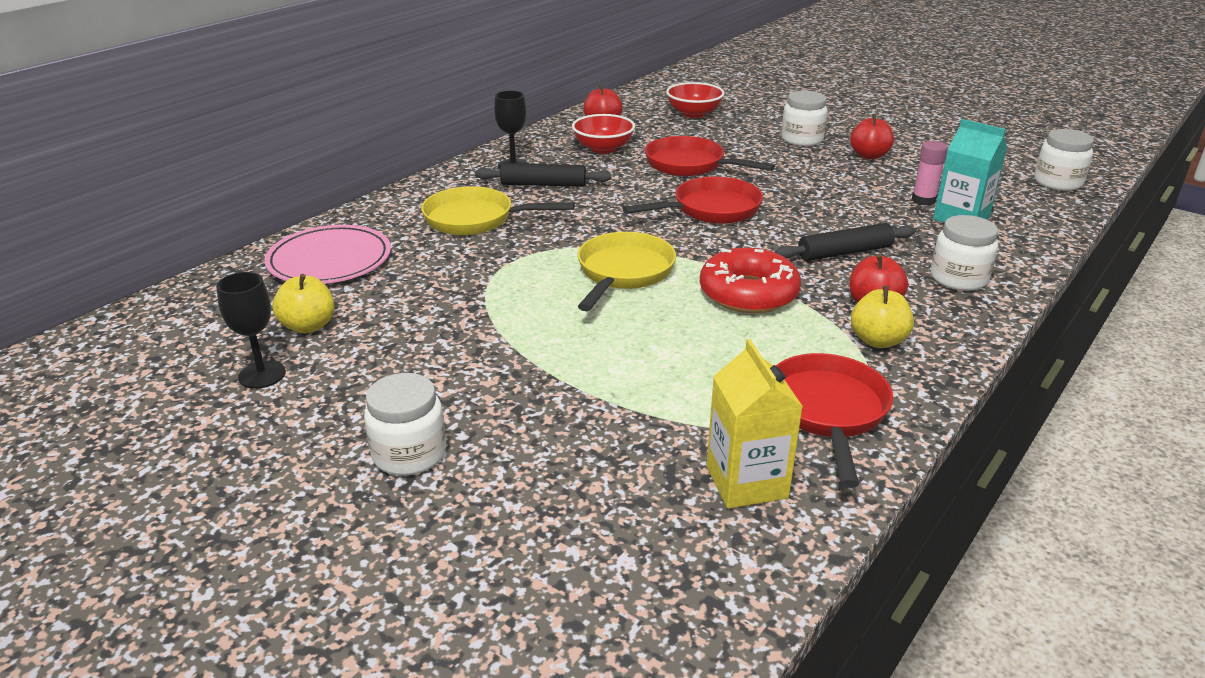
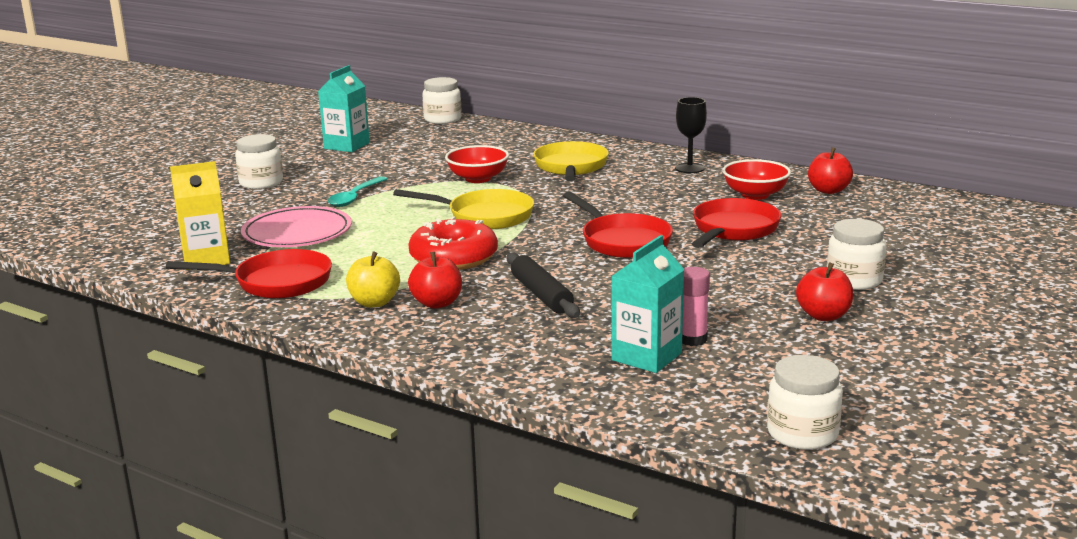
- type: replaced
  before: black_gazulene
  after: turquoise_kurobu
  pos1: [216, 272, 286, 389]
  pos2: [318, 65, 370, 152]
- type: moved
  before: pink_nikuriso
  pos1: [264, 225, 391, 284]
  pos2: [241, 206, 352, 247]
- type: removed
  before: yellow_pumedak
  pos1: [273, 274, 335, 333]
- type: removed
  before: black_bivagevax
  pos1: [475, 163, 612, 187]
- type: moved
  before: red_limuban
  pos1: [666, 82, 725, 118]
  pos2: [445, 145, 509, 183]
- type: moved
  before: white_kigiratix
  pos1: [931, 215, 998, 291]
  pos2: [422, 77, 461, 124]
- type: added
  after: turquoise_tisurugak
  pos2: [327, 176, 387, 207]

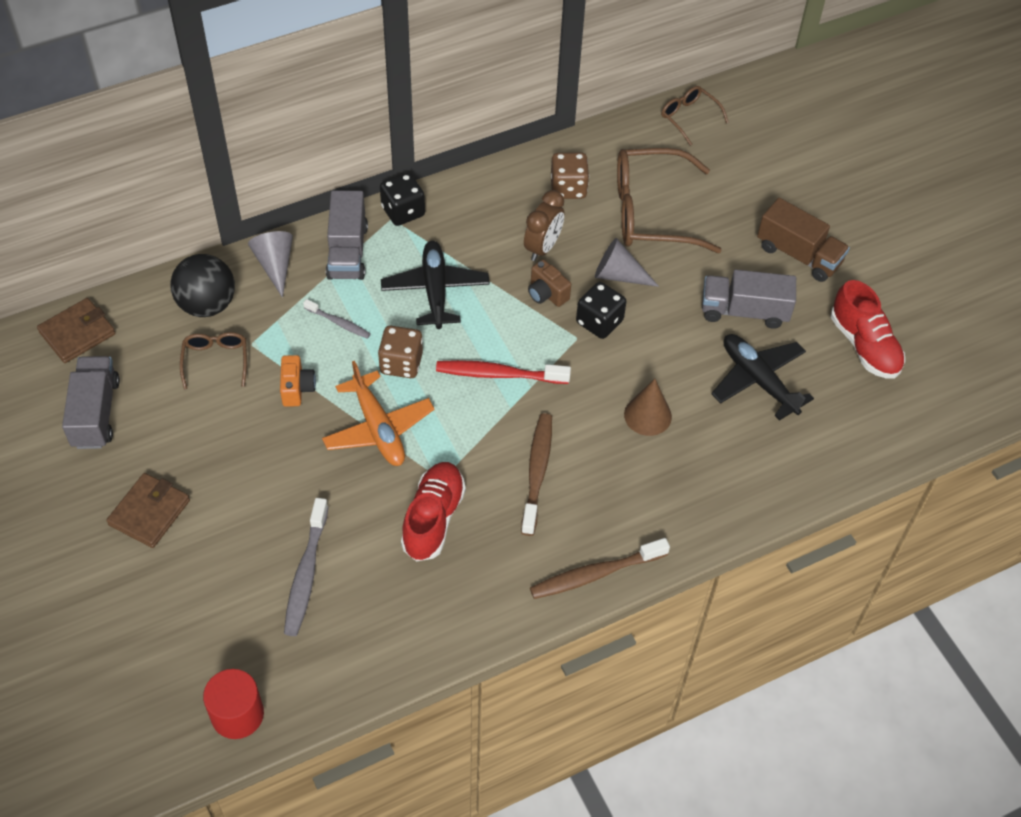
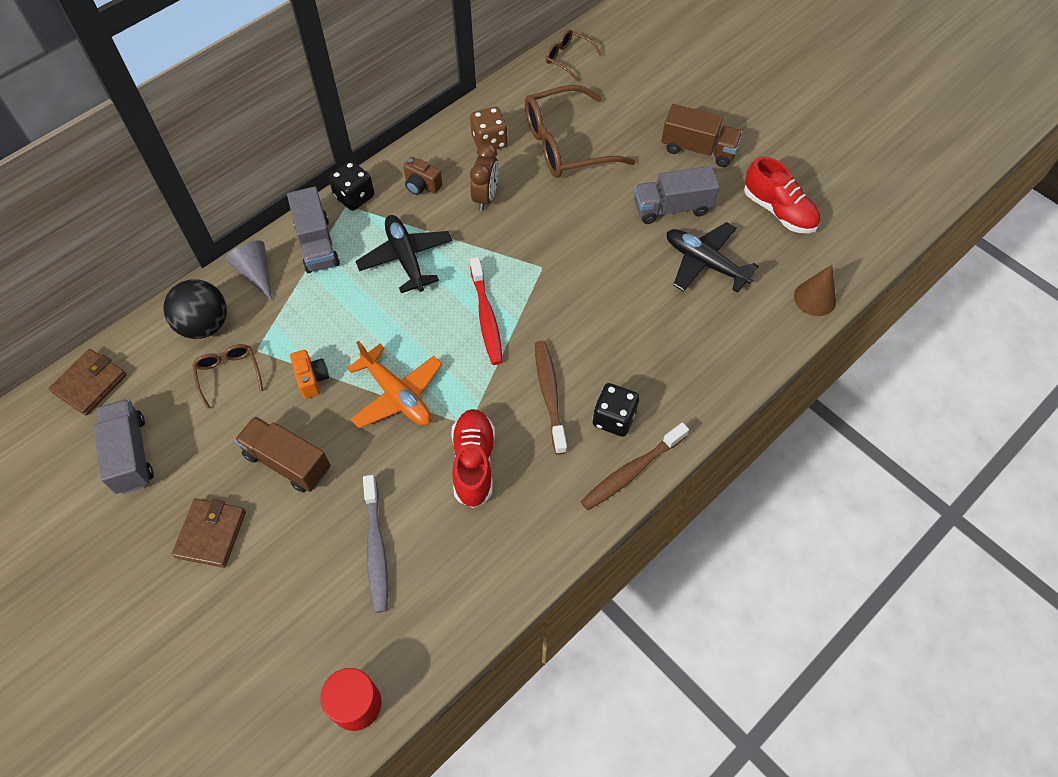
- type: removed
  before: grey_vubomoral
  pos1: [303, 299, 371, 339]
- type: removed
  before: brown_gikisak
  pos1: [378, 326, 423, 378]
- type: turned
  before: red_vubomoral
  pos1: [436, 360, 571, 384]
  pos2: [470, 257, 503, 365]
  turn: -90
- type: moved
  before: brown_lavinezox
  pos1: [528, 260, 571, 307]
  pos2: [403, 157, 442, 195]
- type: moved
  before: black_gikisak
  pos1: [576, 282, 626, 339]
  pos2: [593, 383, 639, 437]
- type: removed
  before: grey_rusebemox
  pos1: [595, 238, 659, 287]
- type: moved
  before: brown_rusebemox
  pos1: [624, 379, 672, 436]
  pos2: [794, 264, 836, 316]
- type: added
  after: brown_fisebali
  pos2: [234, 416, 330, 492]

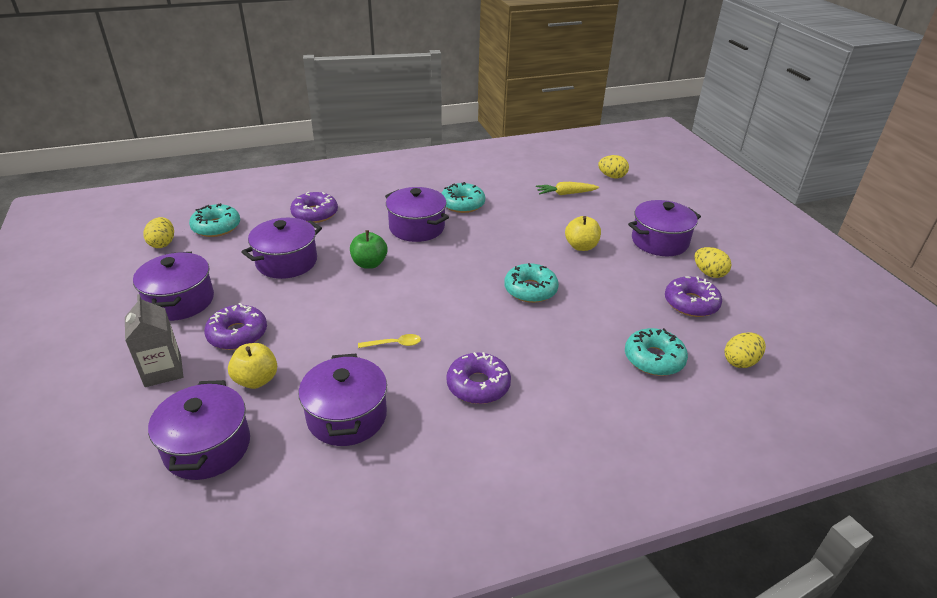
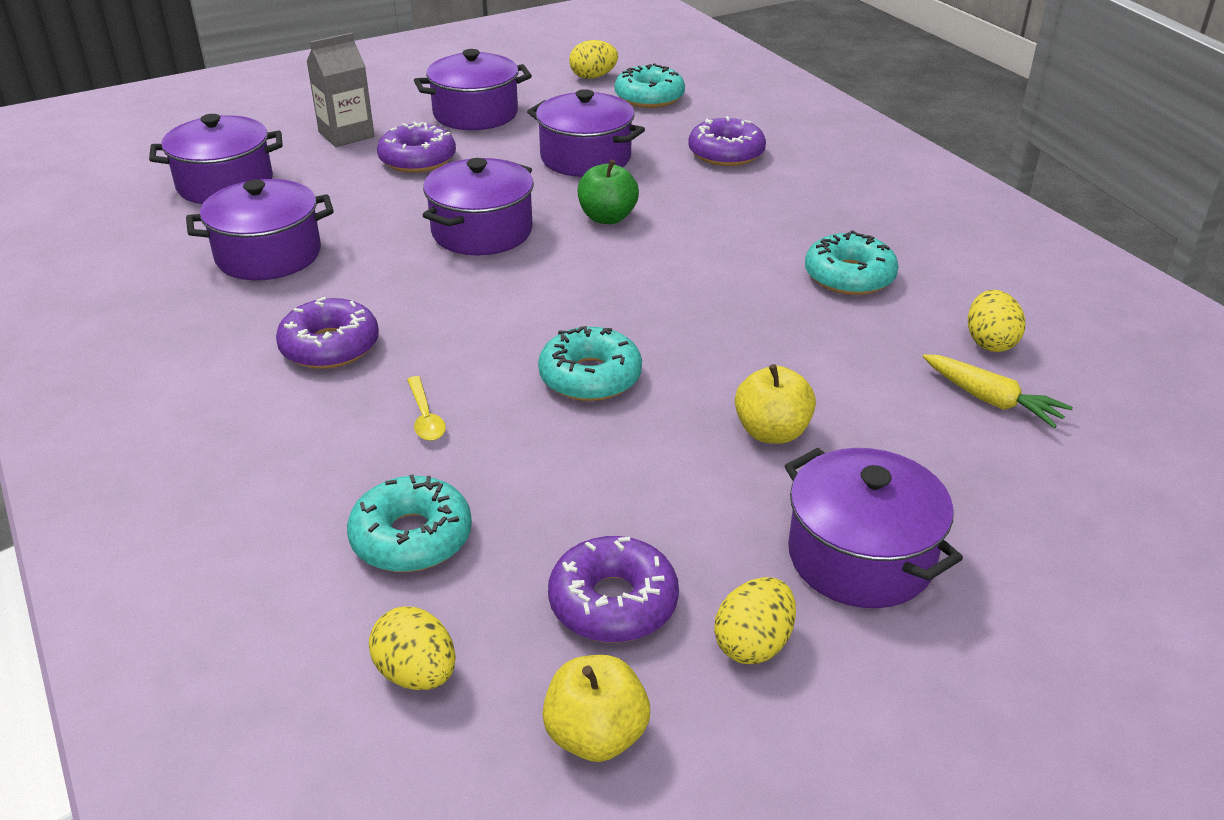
- type: moved
  before: yellow_pumedak
  pos1: [228, 343, 277, 389]
  pos2: [542, 655, 650, 762]
- type: moved
  before: yellow_tisurugak
  pos1: [358, 334, 421, 348]
  pos2: [407, 376, 446, 441]
- type: moved
  before: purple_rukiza
  pos1: [385, 187, 449, 242]
  pos2: [423, 158, 534, 255]
- type: turned
  before: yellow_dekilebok
  pos1: [536, 182, 599, 195]
  pos2: [923, 354, 1073, 428]
  turn: 150
- type: moved
  before: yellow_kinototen
  pos1: [598, 155, 629, 178]
  pos2: [968, 290, 1025, 352]

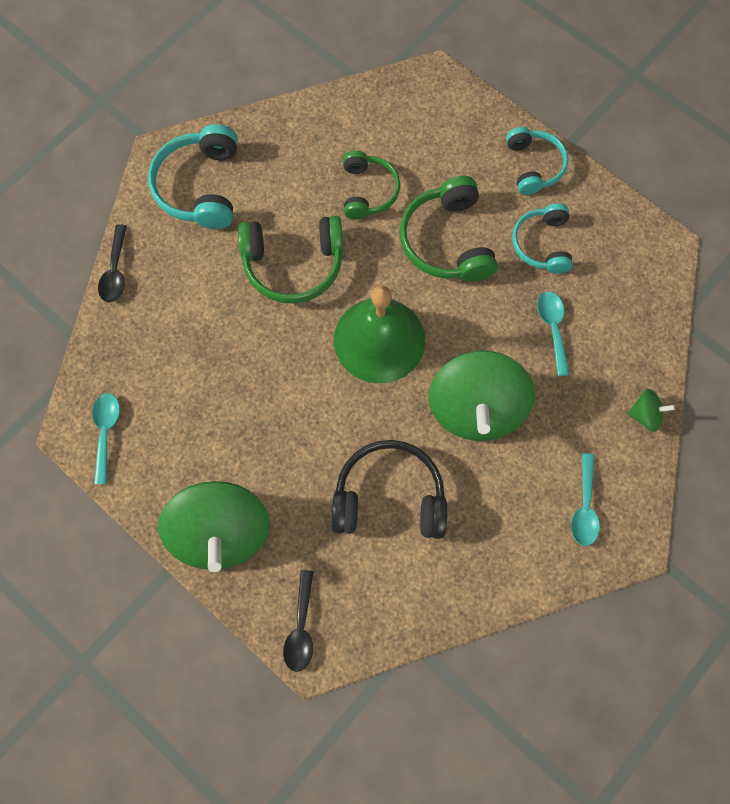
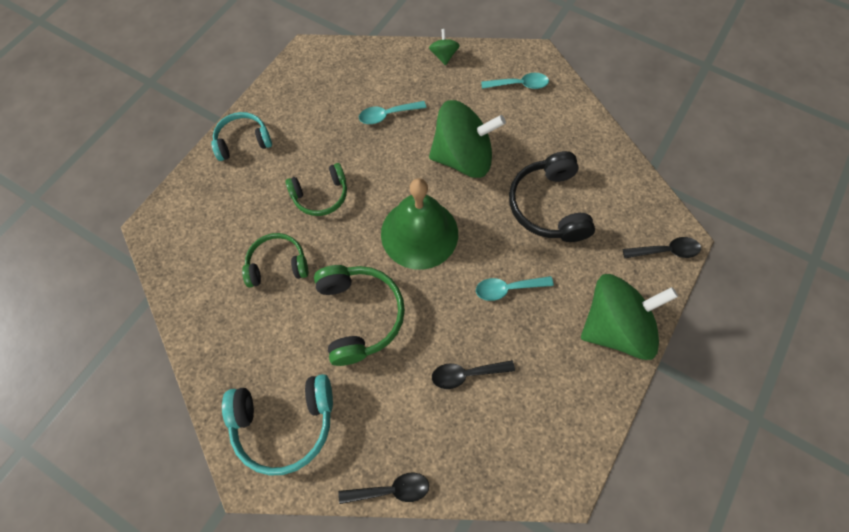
- type: moved
  before: turquoise_tisurugak
  pos1: [92, 393, 120, 484]
  pos2: [476, 276, 554, 301]
- type: resized
  before: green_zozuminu
  pos1: [399, 176, 498, 282]
  pos2: [285, 163, 347, 216]
  scale: 0.66
- type: removed
  before: turquoise_zozuminu
  pos1: [512, 203, 573, 274]
- type: added
  after: black_tisurugak
  pos2: [432, 360, 515, 389]

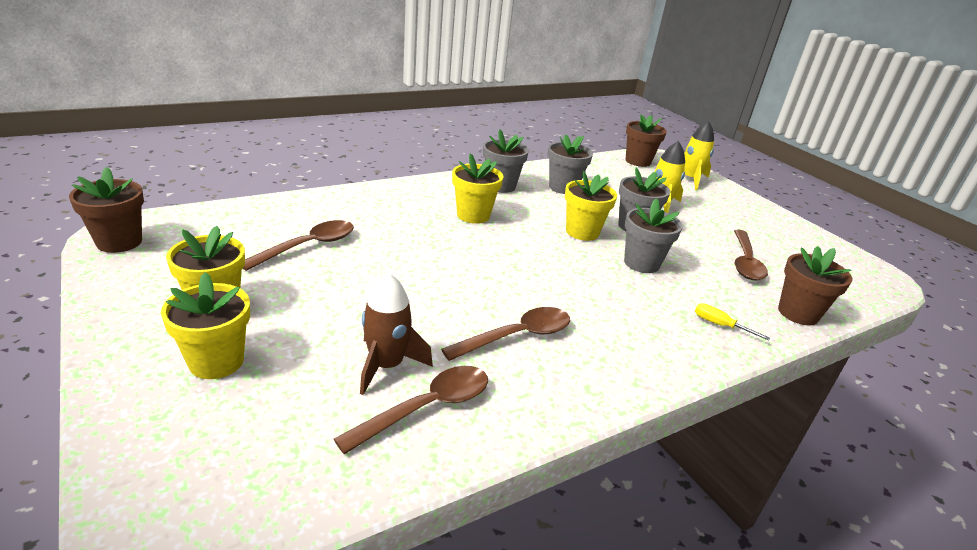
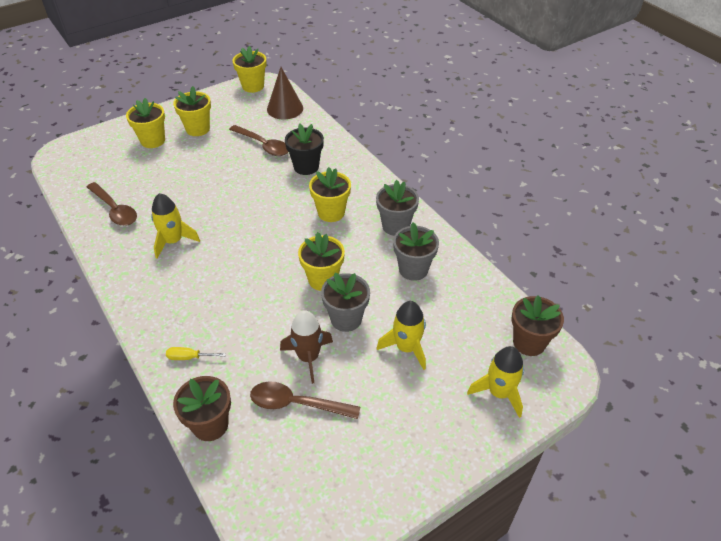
- type: recoloured
  before: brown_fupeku
  after: yellow_fupeku
  pos1: [69, 167, 144, 253]
  pos2: [233, 46, 267, 93]
- type: moved
  before: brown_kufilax
  pos1: [360, 273, 433, 395]
  pos2: [280, 310, 333, 384]
- type: replaced
  before: brown_tisurugak
  after: yellow_kufilax
  pos1: [441, 307, 570, 361]
  pos2: [151, 193, 200, 258]
- type: removed
  before: grey_fupeku
  pos1: [624, 198, 682, 273]
- type: turned
  before: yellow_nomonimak
  pos1: [695, 303, 770, 341]
  pos2: [166, 347, 226, 360]
  turn: -120
- type: added
  after: brown_rusebemox
  pos2: [267, 67, 303, 119]
- type: added
  after: black_fupeku
  pos2: [285, 124, 324, 175]

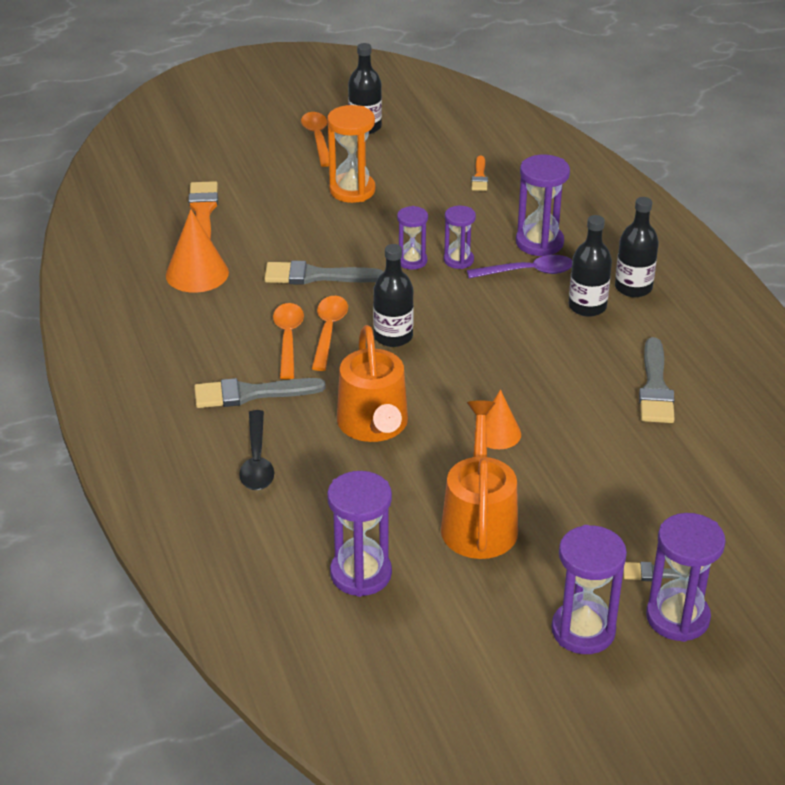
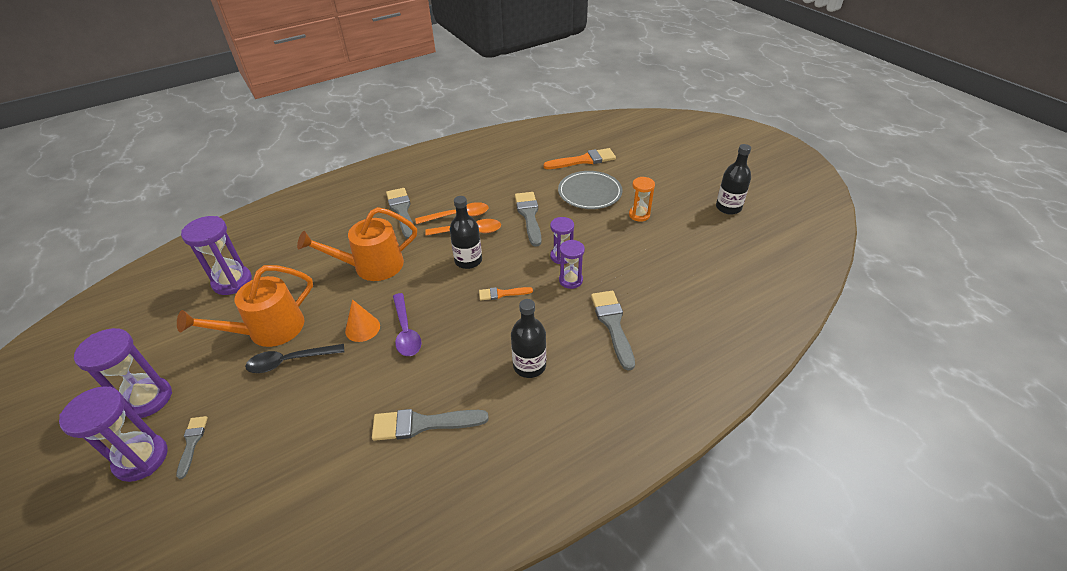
- type: removed
  before: orange_rusebemox
  pos1: [166, 209, 229, 293]
- type: moved
  before: black_tisurugak
  pos1: [239, 410, 274, 490]
  pos2: [245, 344, 344, 373]
- type: removed
  before: orange_tisurugak
  pos1: [301, 112, 329, 167]
- type: resized
  before: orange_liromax
  pos1: [327, 105, 375, 203]
  pos2: [629, 177, 655, 222]
  scale: 0.62
- type: turned
  before: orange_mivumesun
  pos1: [441, 401, 518, 559]
  pos2: [177, 265, 313, 347]
  turn: 150
- type: moved
  before: purple_tisurugak
  pos1: [467, 255, 572, 278]
  pos2: [393, 293, 422, 356]
- type: moved
  before: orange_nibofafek
  pos1: [471, 155, 488, 191]
  pos2: [479, 287, 533, 300]
- type: replaced
  before: purple_liromax
  after: grey_nibofafek
  pos1: [516, 155, 570, 256]
  pos2: [591, 291, 635, 371]
- type: removed
  before: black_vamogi
  pos1: [615, 197, 659, 297]
- type: added
  after: grey_nikuriso
  pos2: [558, 171, 622, 209]

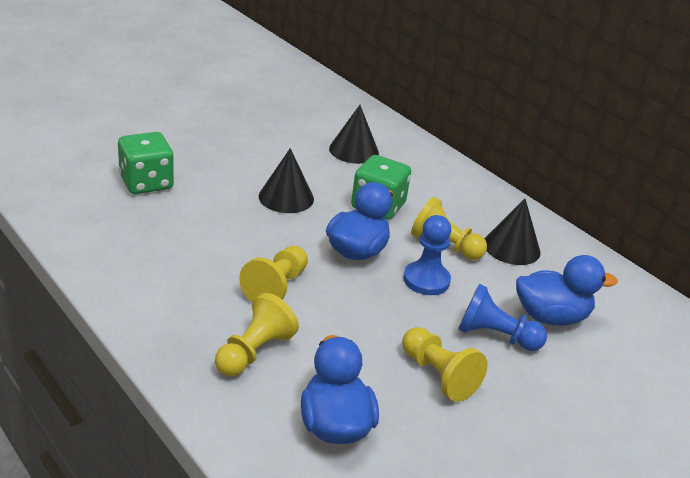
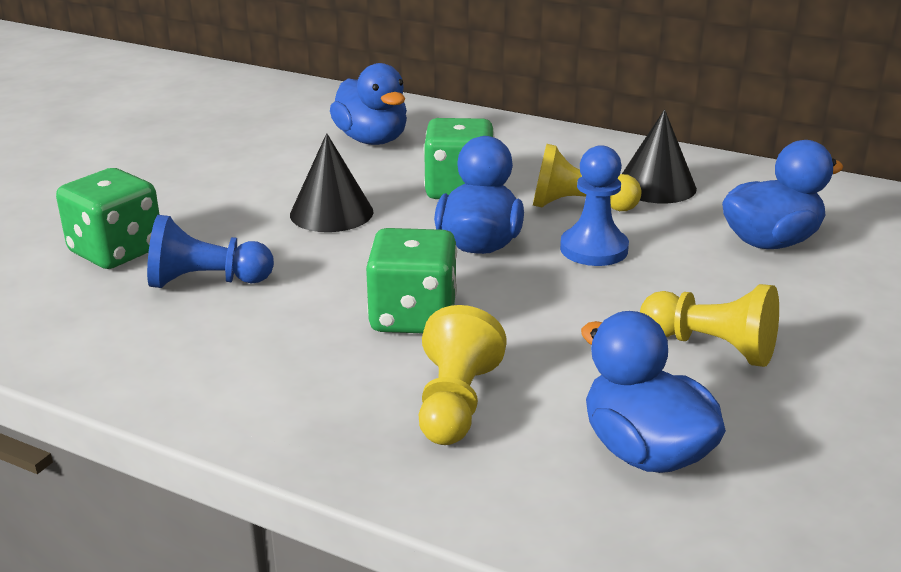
- type: replaced
  before: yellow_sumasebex
  after: green_gikisak
  pos1: [239, 246, 308, 303]
  pos2: [366, 228, 457, 333]
- type: replaced
  before: black_rusebemox
  after: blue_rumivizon
  pos1: [329, 105, 379, 164]
  pos2: [330, 63, 407, 145]
- type: moved
  before: blue_sumasebex
  pos1: [458, 284, 547, 351]
  pos2: [147, 215, 274, 288]

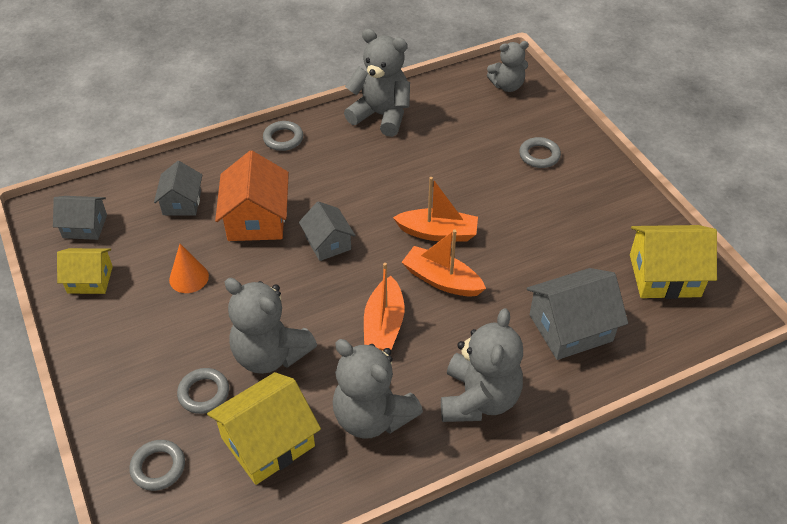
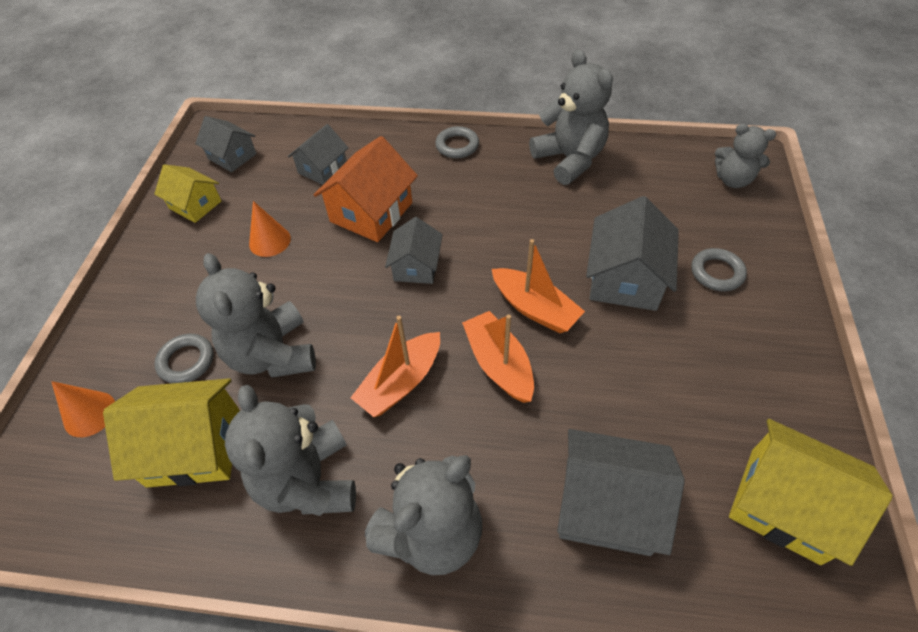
- type: replaced
  before: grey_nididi
  after: orange_rusebemox
  pos1: [129, 440, 185, 491]
  pos2: [51, 381, 115, 437]
- type: added
  after: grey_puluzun
  pos2: [586, 196, 679, 311]

